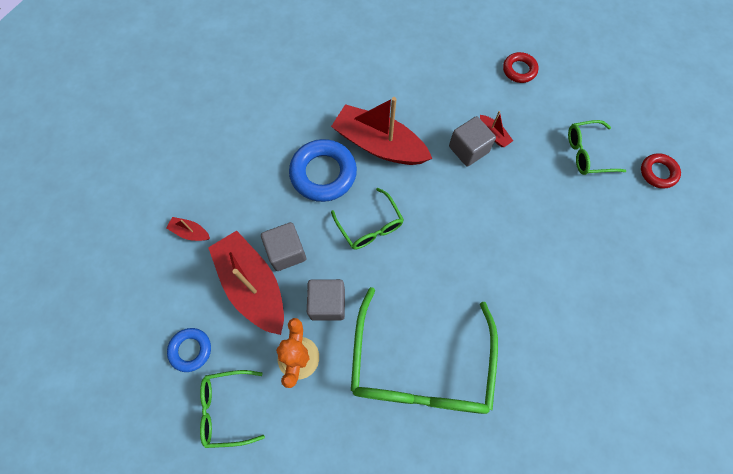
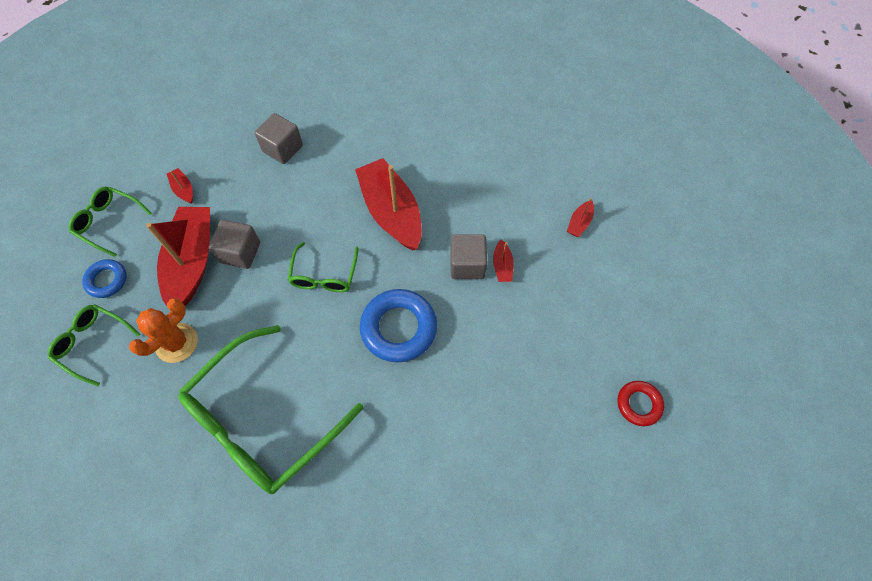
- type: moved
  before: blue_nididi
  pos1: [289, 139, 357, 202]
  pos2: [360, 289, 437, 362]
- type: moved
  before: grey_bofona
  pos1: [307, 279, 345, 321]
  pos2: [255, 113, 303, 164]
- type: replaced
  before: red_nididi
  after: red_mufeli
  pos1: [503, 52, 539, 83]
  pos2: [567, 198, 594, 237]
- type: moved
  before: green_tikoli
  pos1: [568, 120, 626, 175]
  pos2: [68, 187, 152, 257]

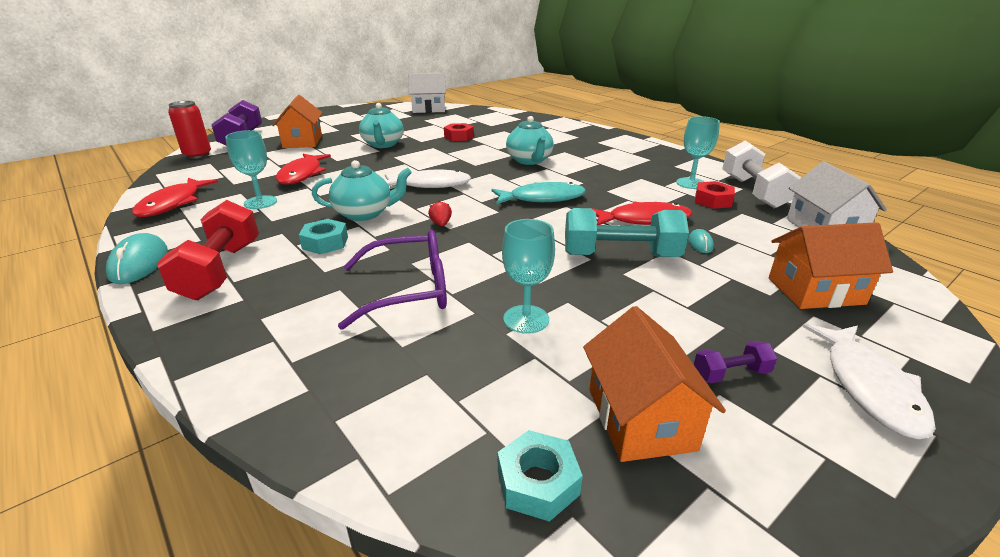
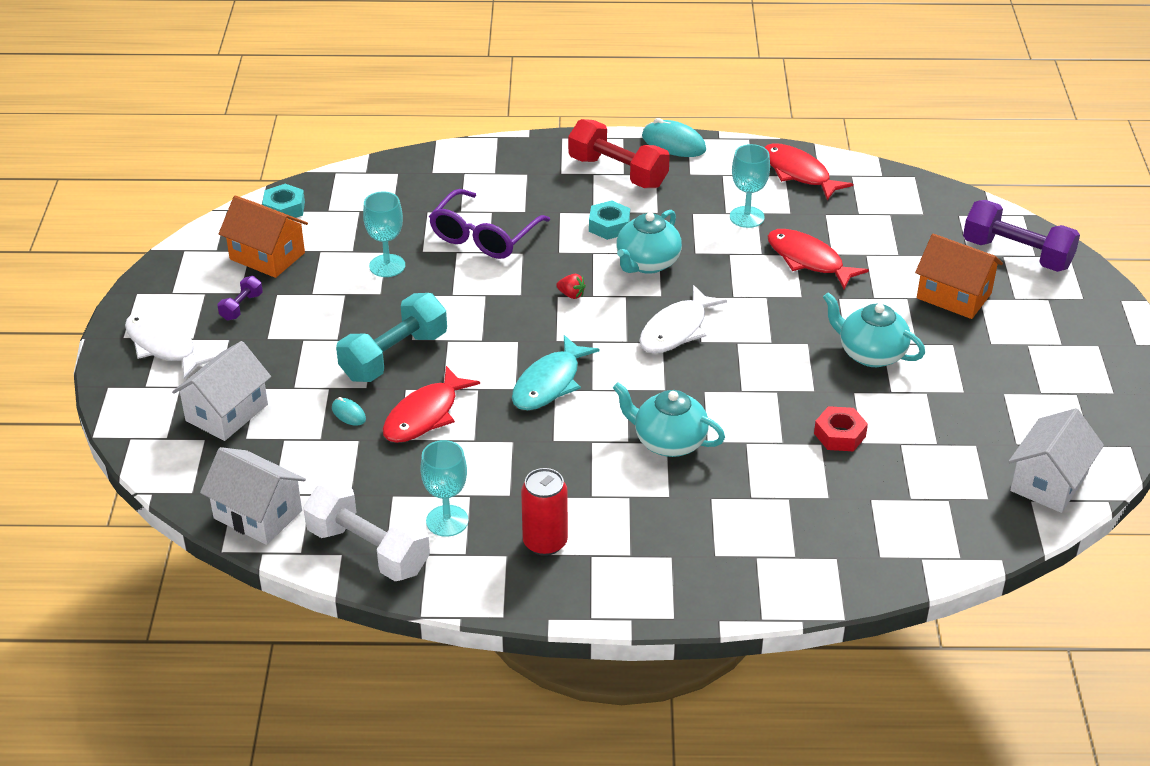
- type: moved
  before: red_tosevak
  pos1: [168, 101, 211, 159]
  pos2: [521, 468, 568, 556]
- type: removed
  before: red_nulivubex
  pos1: [695, 181, 735, 209]
- type: recoloured
  before: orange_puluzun
  after: white_puluzun
  pos1: [769, 222, 893, 309]
  pos2: [172, 341, 271, 441]

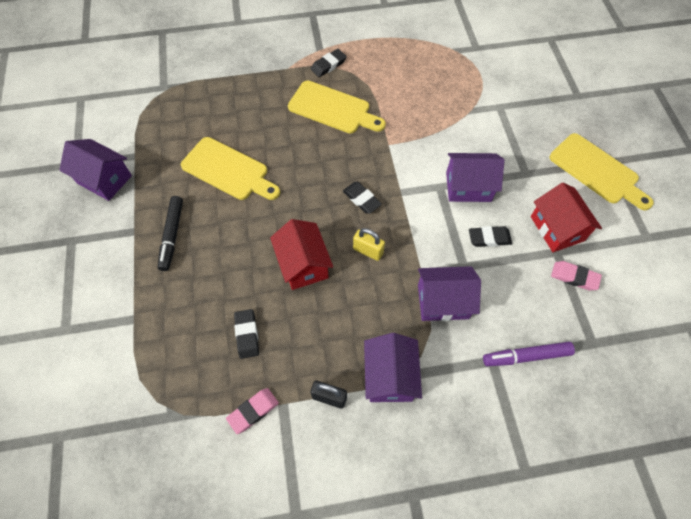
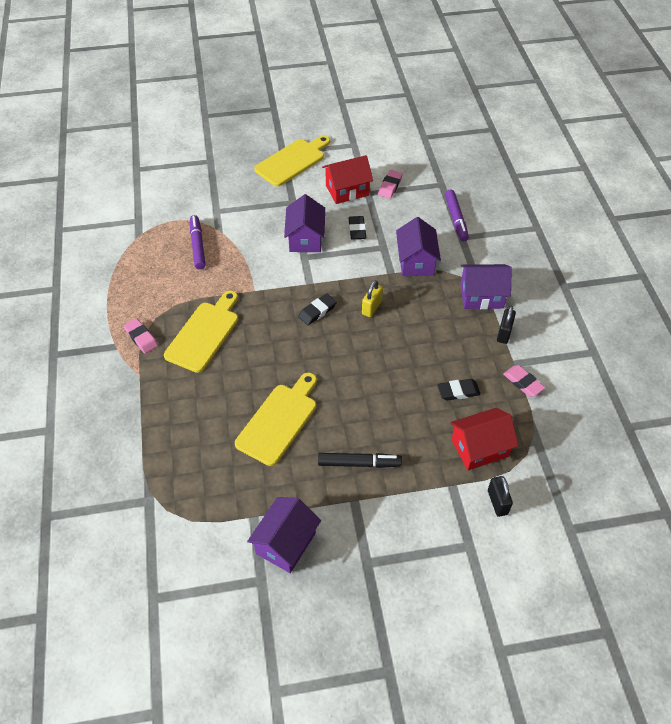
- type: moved
  before: red_puluzun
  pos1: [270, 219, 333, 290]
  pos2: [450, 408, 518, 471]
- type: recoloured
  before: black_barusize
  after: pink_barusize
  pos1: [311, 49, 347, 77]
  pos2: [124, 318, 158, 354]
- type: added
  after: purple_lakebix
  pos2: [190, 215, 206, 269]
- type: added
  after: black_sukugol
  pos2: [488, 476, 513, 517]

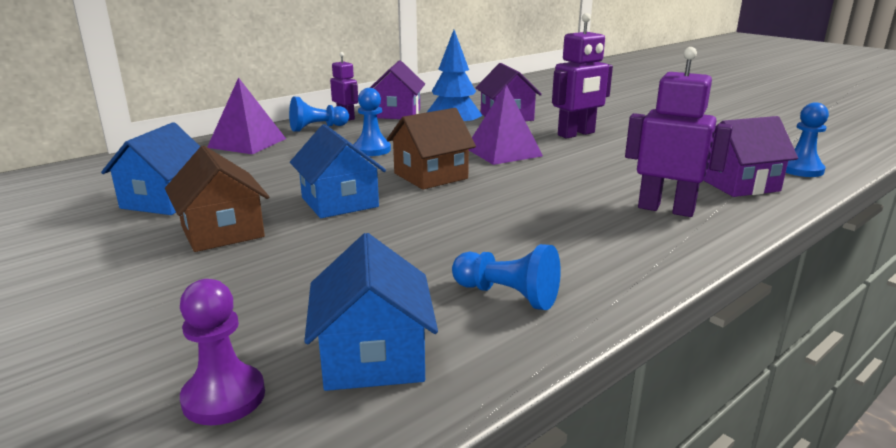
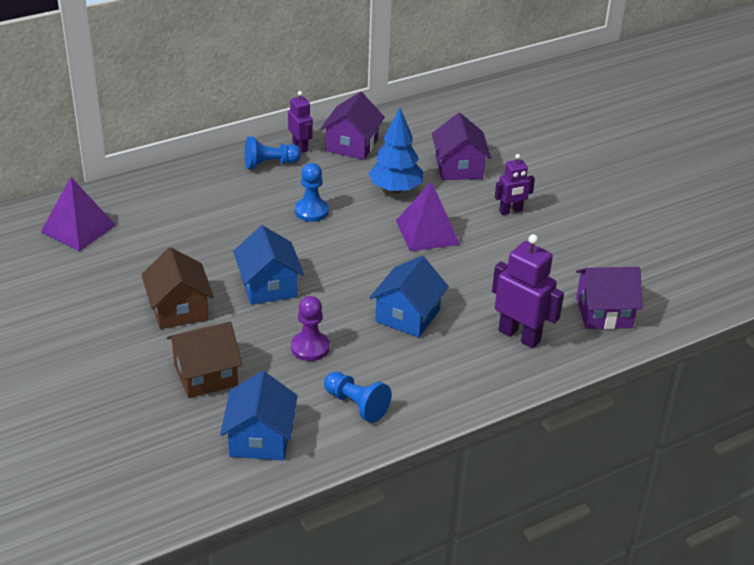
- type: moved
  before: blue_puluzun
  pos1: [101, 122, 200, 215]
  pos2: [369, 256, 449, 338]
- type: moved
  before: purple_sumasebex
  pos1: [180, 279, 265, 425]
  pos2: [291, 296, 330, 361]
- type: moved
  before: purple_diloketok
  pos1: [207, 77, 286, 154]
  pos2: [41, 177, 116, 251]
- type: moved
  before: brown_puluzun
  pos1: [386, 108, 476, 190]
  pos2: [167, 322, 242, 398]
- type: resized
  before: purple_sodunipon
  pos1: [552, 13, 613, 138]
  pos2: [495, 154, 535, 215]
  scale: 0.61
- type: removed
  before: blue_sumasebex
  pos1: [786, 102, 829, 177]

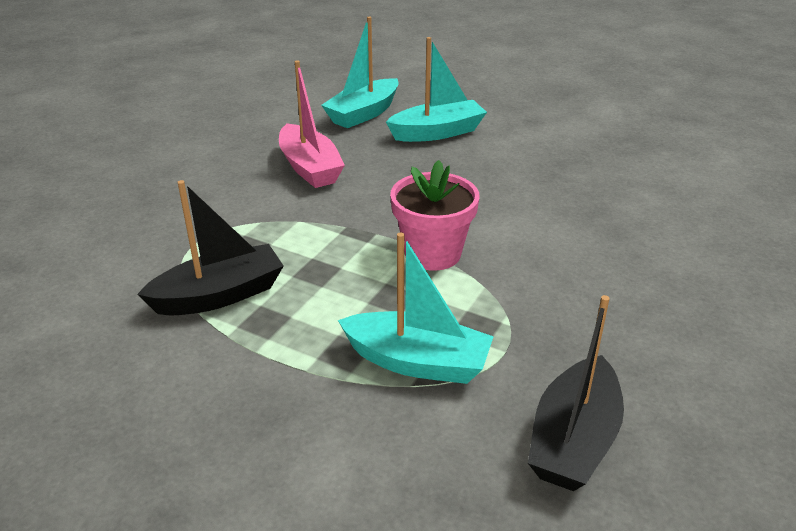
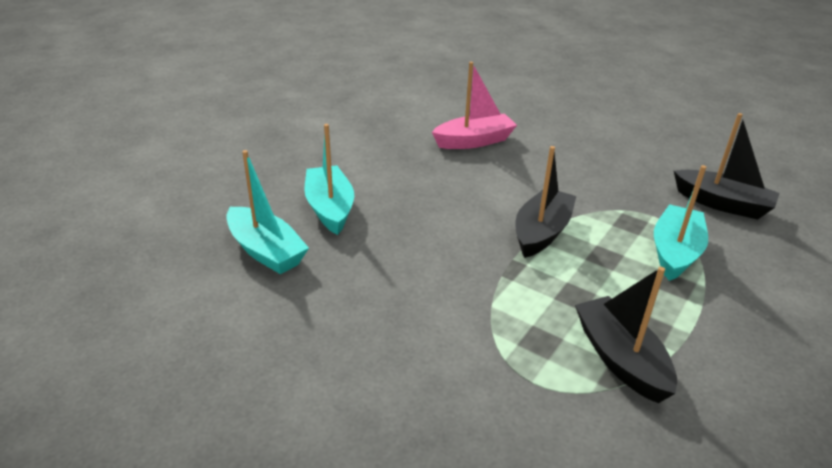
- type: moved
  before: pink_mufeli
  pos1: [279, 61, 345, 188]
  pos2: [432, 62, 517, 149]
- type: replaced
  before: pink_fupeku
  after: black_mufeli
  pos1: [390, 160, 480, 271]
  pos2: [516, 146, 576, 258]

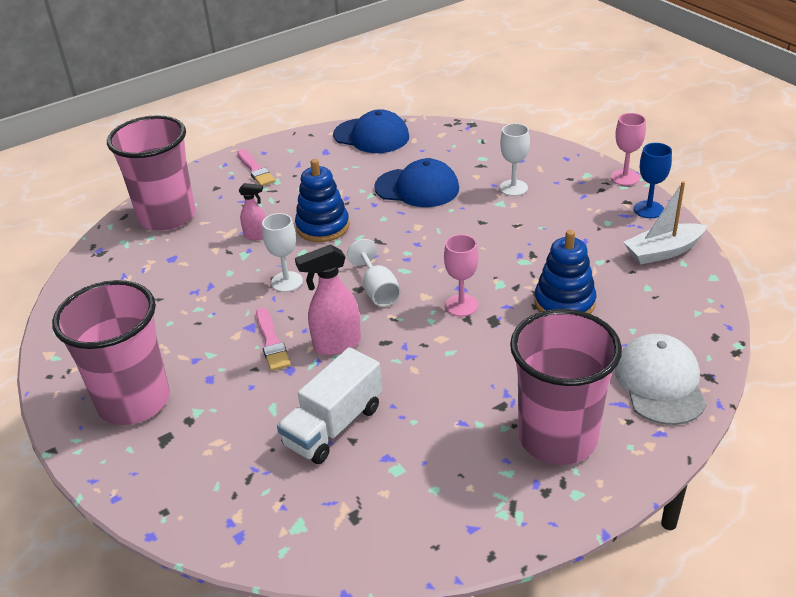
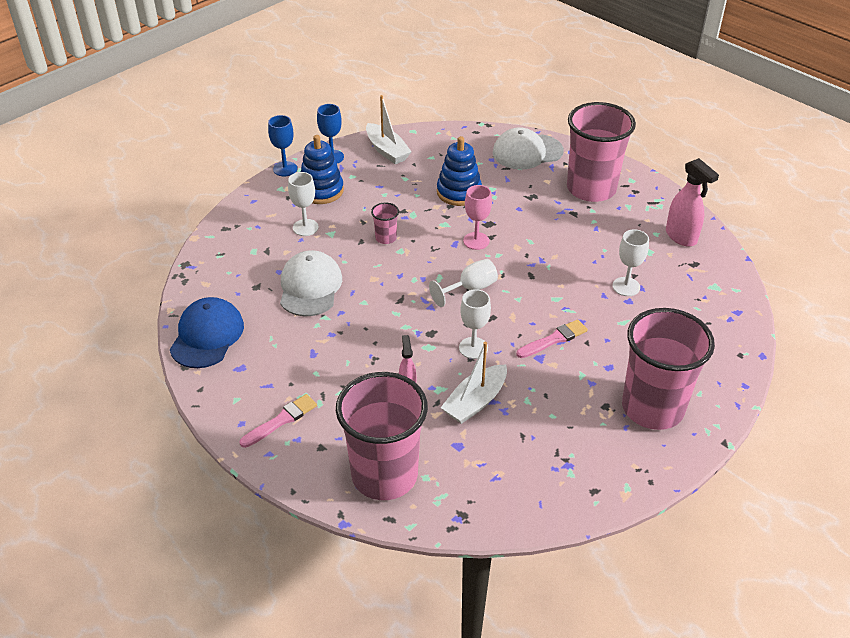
- type: replaced
  before: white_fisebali
  after: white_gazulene
  pos1: [277, 347, 382, 464]
  pos2: [612, 229, 649, 296]
- type: moved
  before: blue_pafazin
  pos1: [295, 159, 349, 242]
  pos2: [301, 135, 344, 204]
- type: moved
  before: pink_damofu
  pos1: [295, 245, 361, 356]
  pos2: [666, 158, 719, 247]
- type: recoloured
  before: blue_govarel
  after: white_govarel
  pos1: [374, 158, 459, 207]
  pos2: [280, 250, 342, 316]
- type: recoloured
  before: pink_gazulene
  after: blue_gazulene
  pos1: [611, 113, 646, 186]
  pos2: [268, 115, 297, 176]
- type: added
  after: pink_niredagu
  pos2: [371, 203, 399, 244]
- type: added
  after: white_mufeli
  pos2: [441, 342, 507, 424]

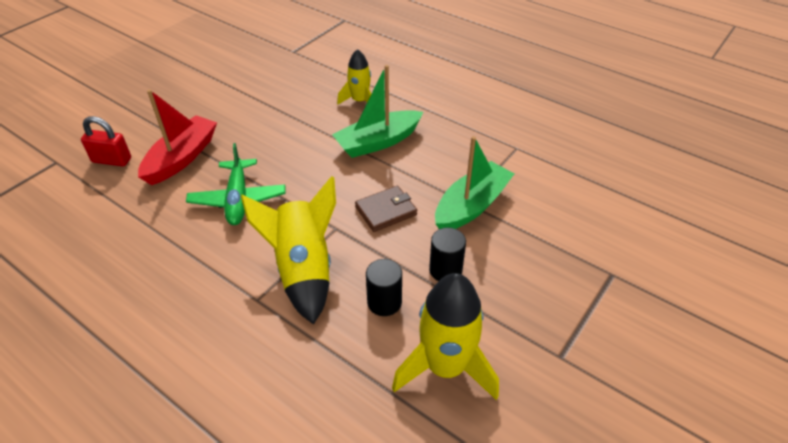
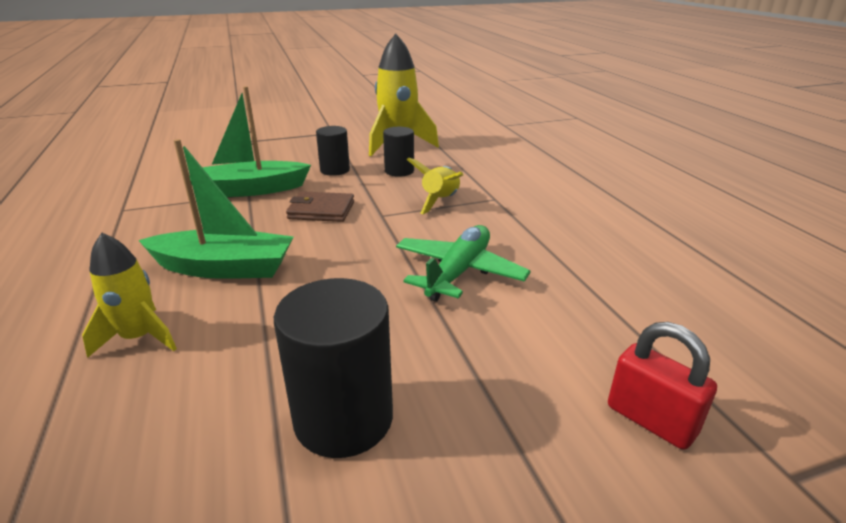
- type: removed
  before: red_mufeli
  pos1: [138, 89, 217, 185]
- type: resized
  before: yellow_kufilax
  pos1: [241, 176, 336, 325]
  pos2: [407, 158, 463, 214]
  scale: 0.59
- type: added
  after: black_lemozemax
  pos2: [274, 278, 393, 458]

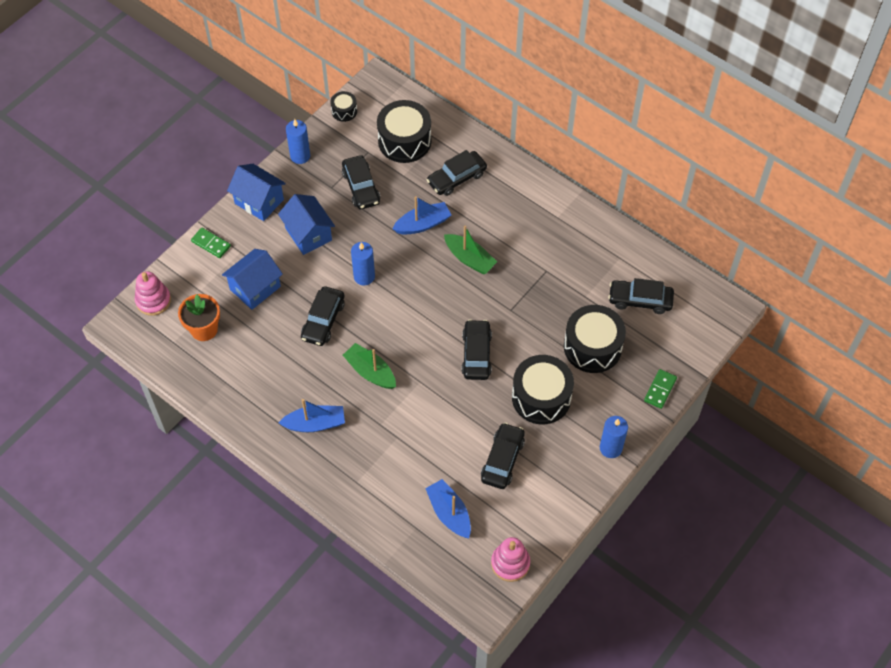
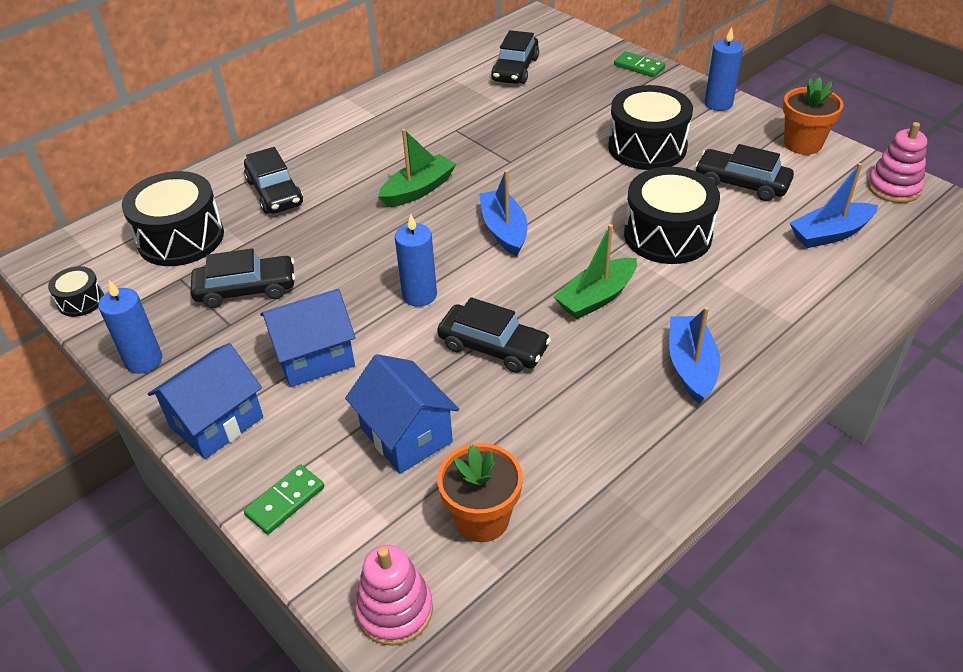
- type: moved
  before: blue_mufeli
  pos1: [392, 196, 451, 235]
  pos2: [479, 170, 528, 257]
- type: removed
  before: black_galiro
  pos1: [462, 319, 492, 380]
- type: moved
  before: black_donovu
  pos1: [564, 305, 626, 373]
  pos2: [624, 167, 720, 264]
- type: added
  after: orange_fupeku
  pos2: [783, 77, 843, 155]

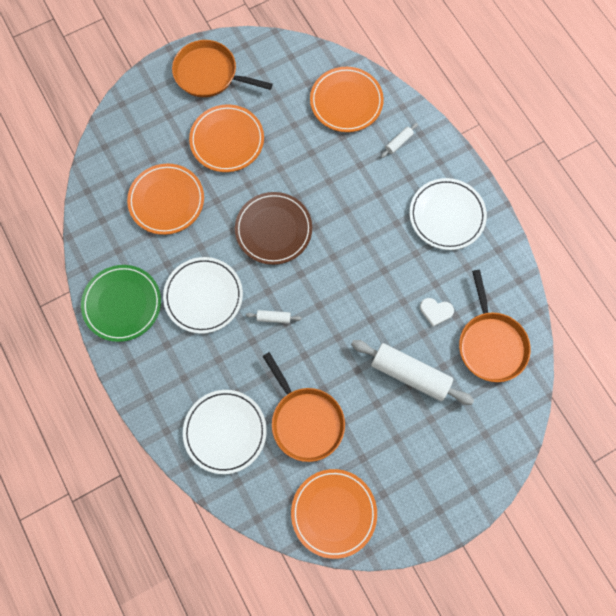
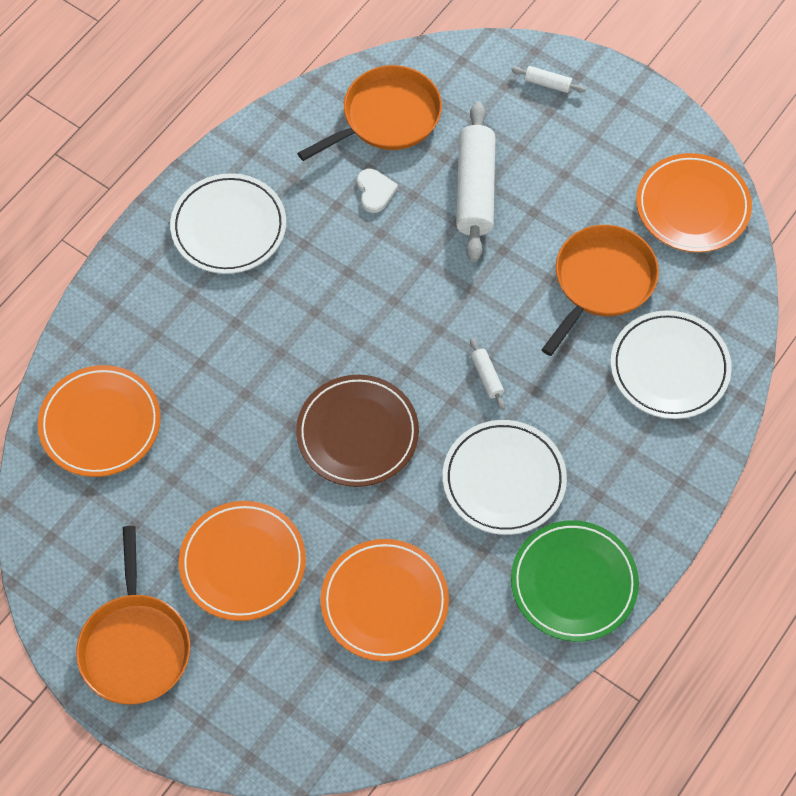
- type: moved
  before: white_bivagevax
  pos1: [381, 123, 418, 158]
  pos2: [511, 66, 586, 93]

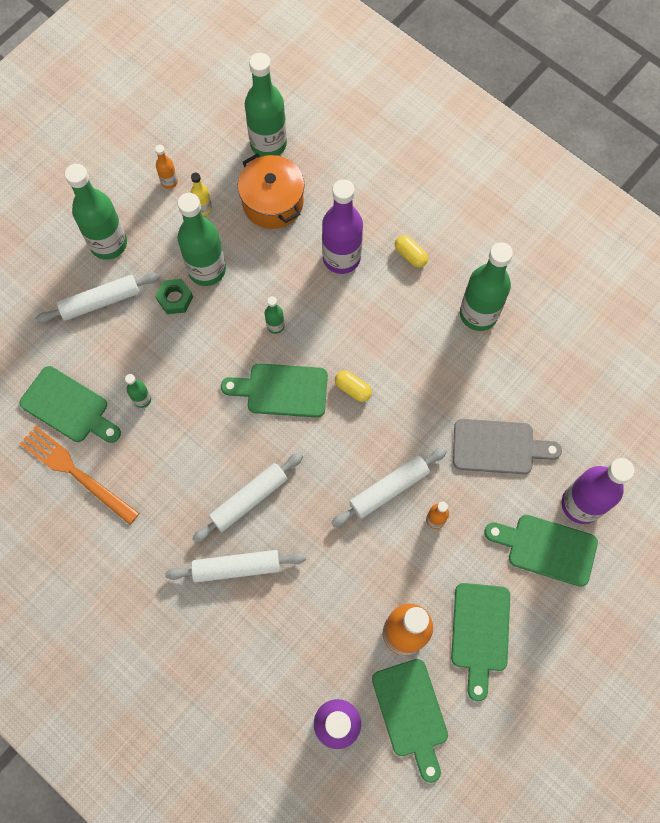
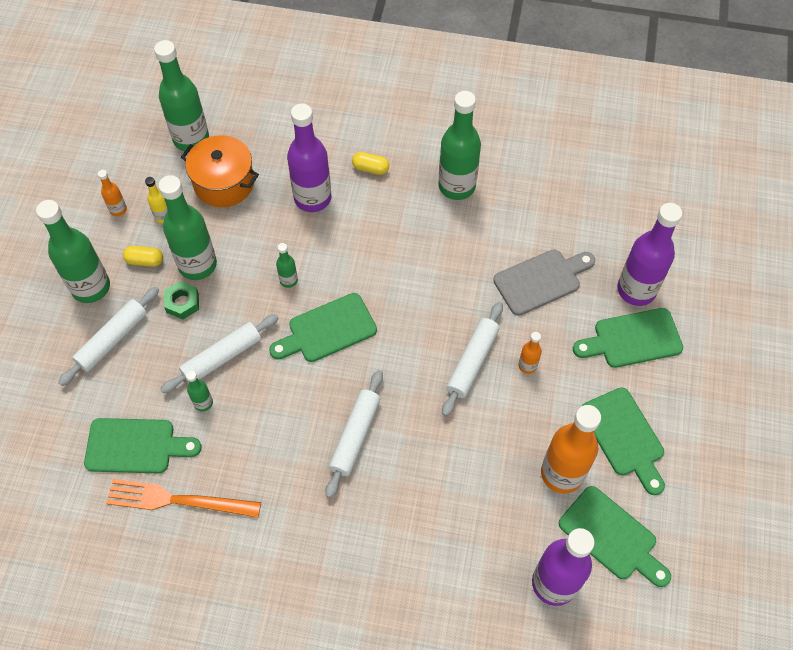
- type: moved
  before: white_bivagevax
  pos1: [165, 550, 306, 583]
  pos2: [160, 314, 279, 393]
- type: moved
  before: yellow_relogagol
  pos1: [335, 370, 372, 402]
  pos2: [123, 246, 163, 267]

